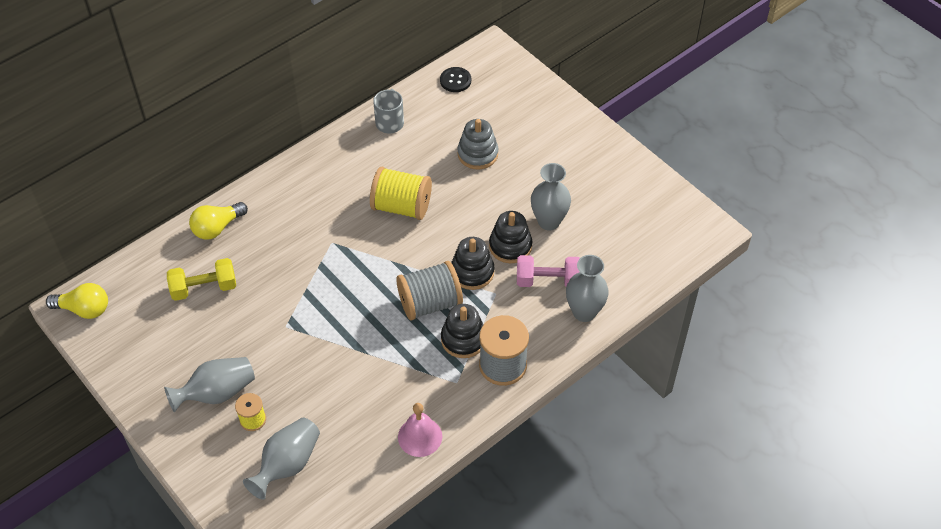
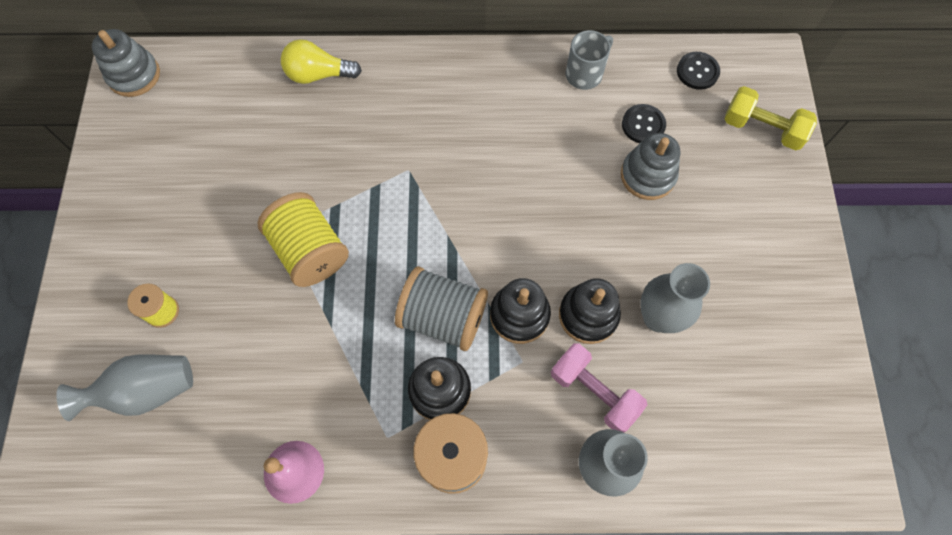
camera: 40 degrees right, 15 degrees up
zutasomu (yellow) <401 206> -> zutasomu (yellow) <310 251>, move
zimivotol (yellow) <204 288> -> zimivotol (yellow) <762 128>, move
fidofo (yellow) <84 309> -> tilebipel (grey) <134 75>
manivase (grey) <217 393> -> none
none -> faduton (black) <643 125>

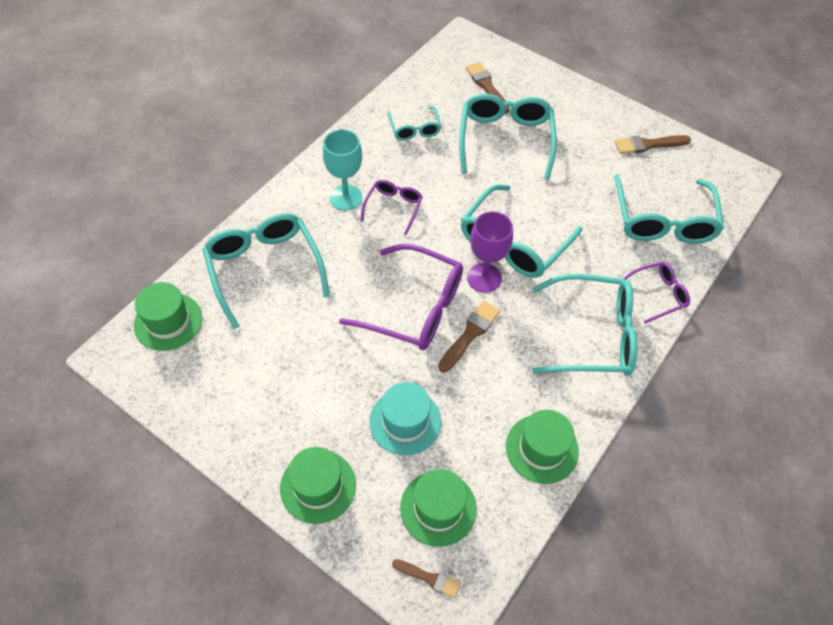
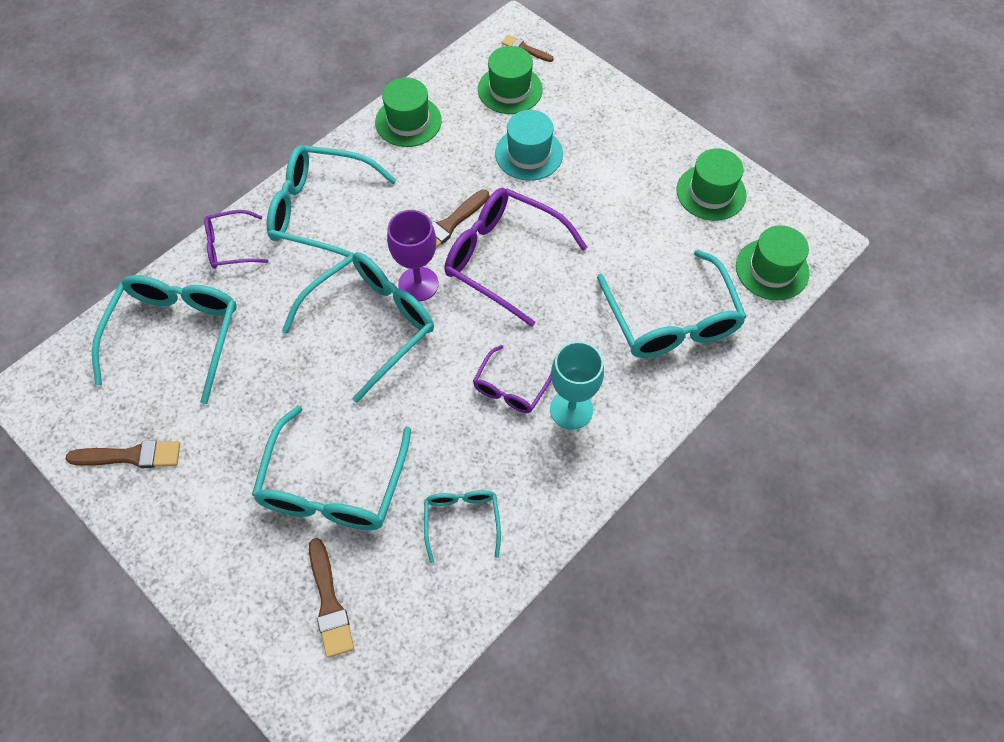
camera: 170 degrees left, 5 degrees up
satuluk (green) <318 486> -> satuluk (green) <711 192>, move

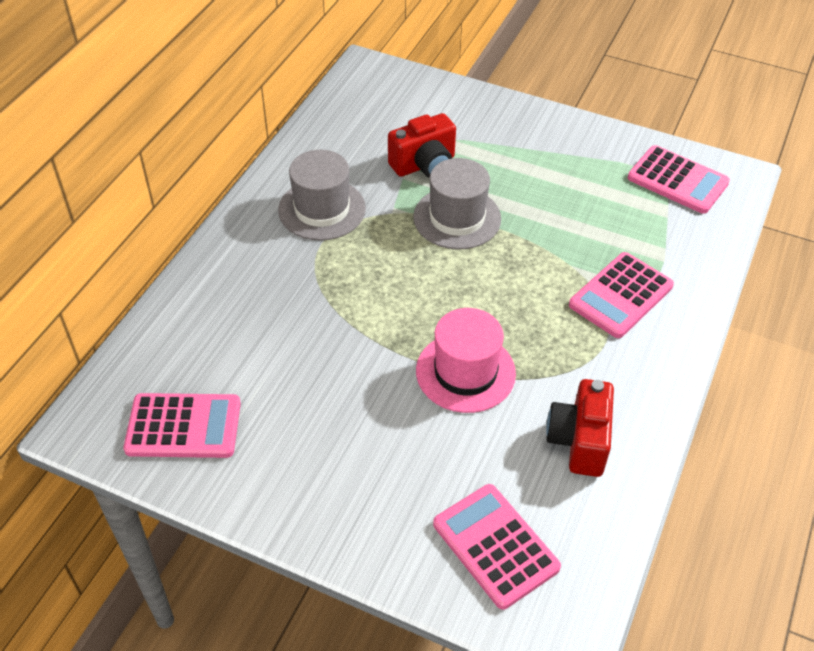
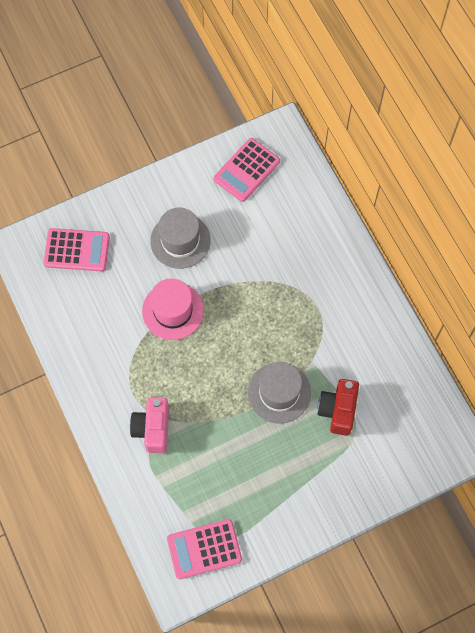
camera: 130 degrees right, 20 degrees up
satuluk (grey) <322 209> -> satuluk (grey) <180 241>, move
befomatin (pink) <621 296> -> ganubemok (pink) <152 429>
ganubemok (red) <579 441> -> none

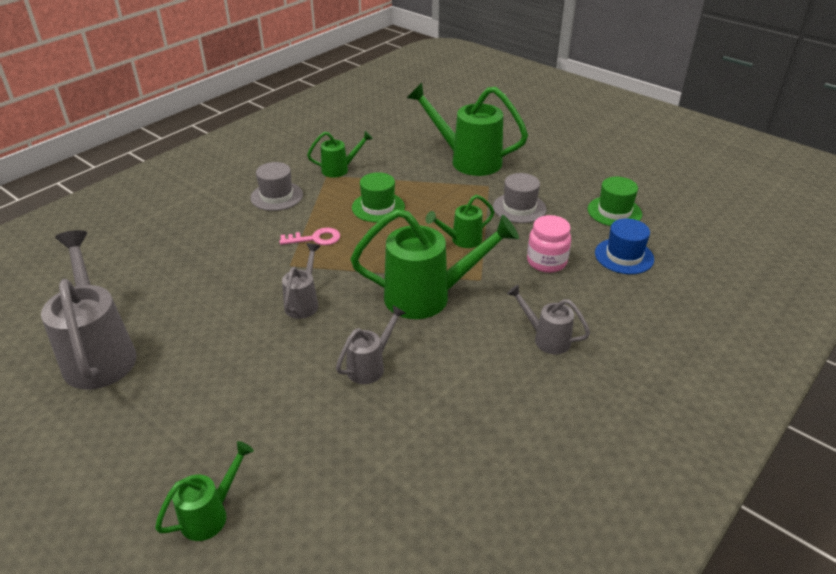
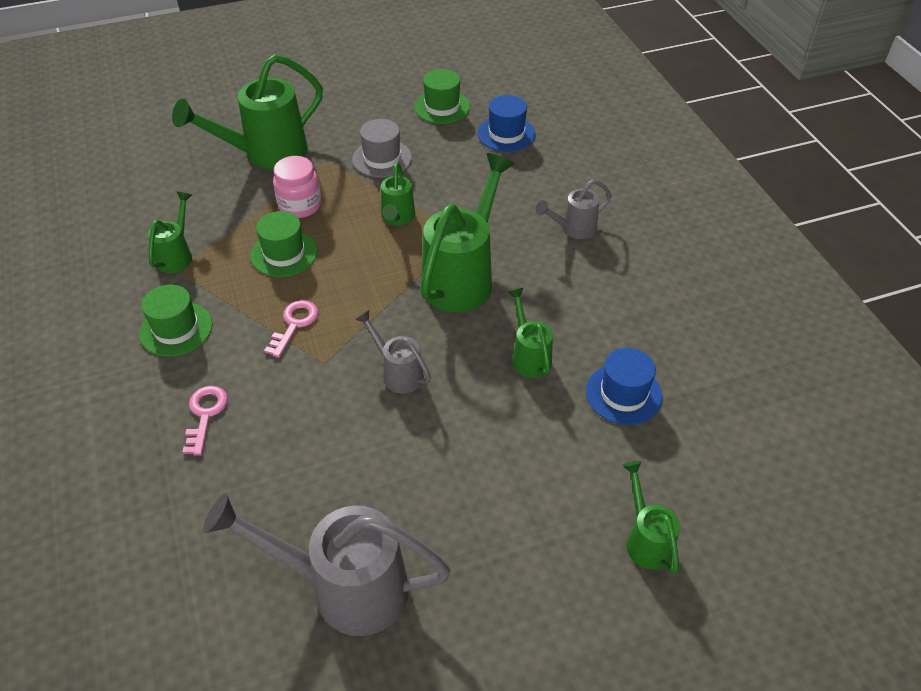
camera: 60 degrees left, 10 degrees up
satuluk (grey) <276 196> -> satuluk (green) <176 329>
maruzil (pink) <546 262> -> maruzil (pink) <300 206>, move
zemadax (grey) <370 366> -> zemadax (green) <529 356>
none -> satuluk (blue) <623 394>
none -> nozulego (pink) <205 415>

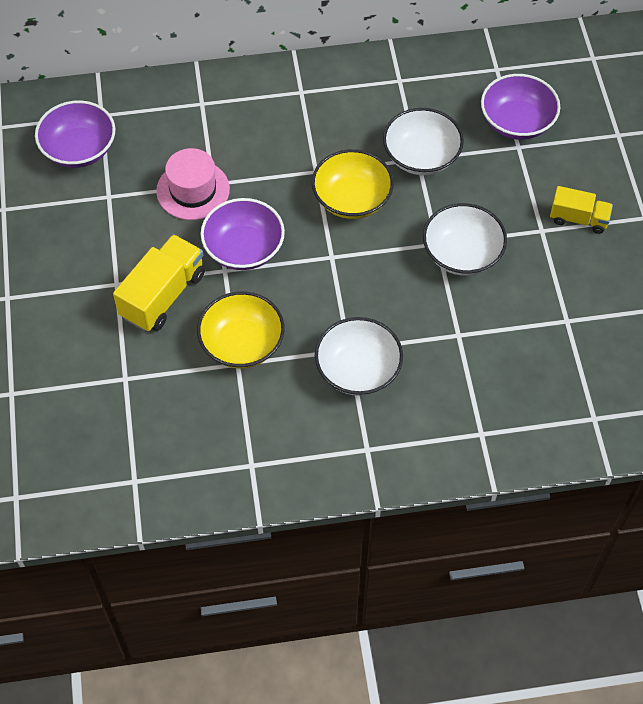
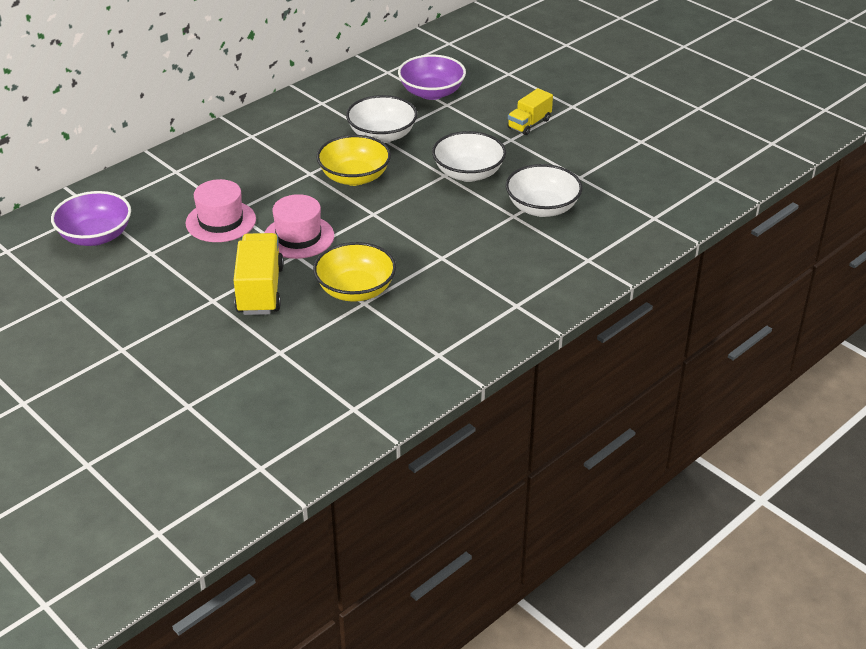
camera: 35 degrees left, 20 degrees down
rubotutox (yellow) <578 219> -> rubotutox (yellow) <529 124>, 150 degrees clockwise
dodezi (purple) <244 248> -> satuluk (pink) <298 237>
dodezi (white) <358 370> -> dodezi (white) <542 208>, move

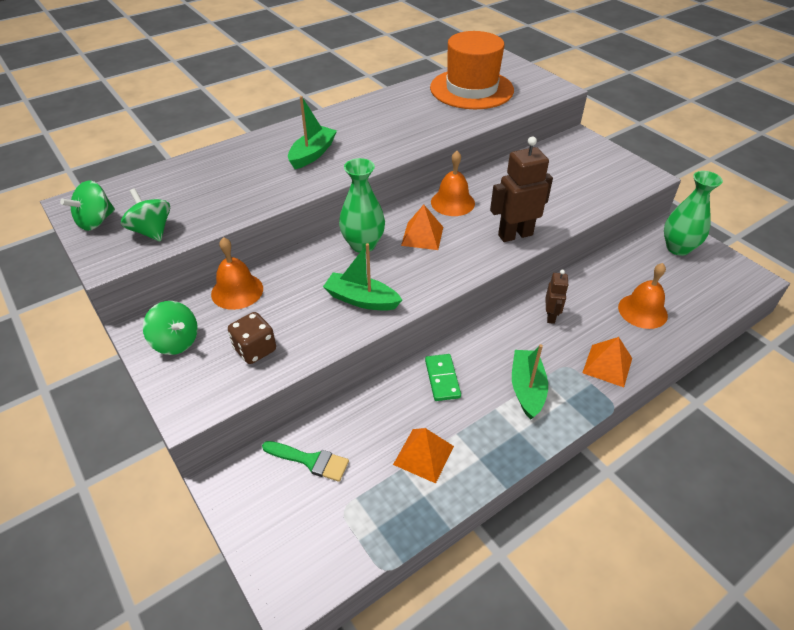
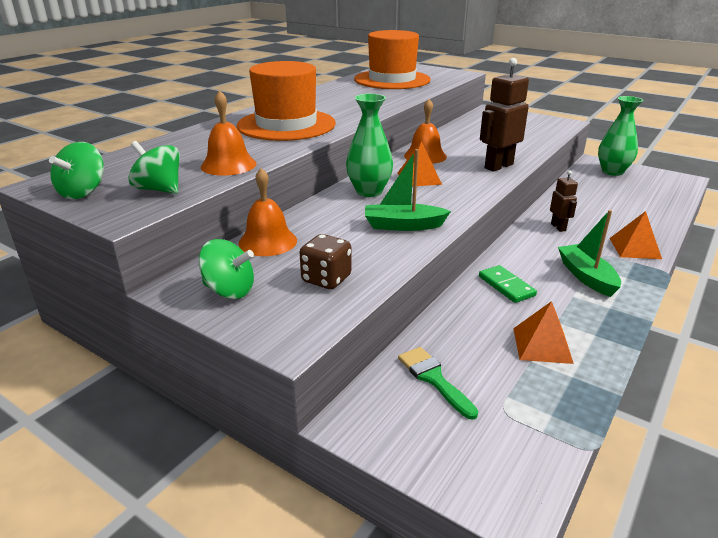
camera: 20 degrees left, 15 degrees down
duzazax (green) <312 154> -> satuluk (orange) <286 125>
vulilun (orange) <642 311> -> vulilun (orange) <228 165>, move
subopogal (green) <310 461> -> subopogal (green) <433 378>, 120 degrees counterclockwise

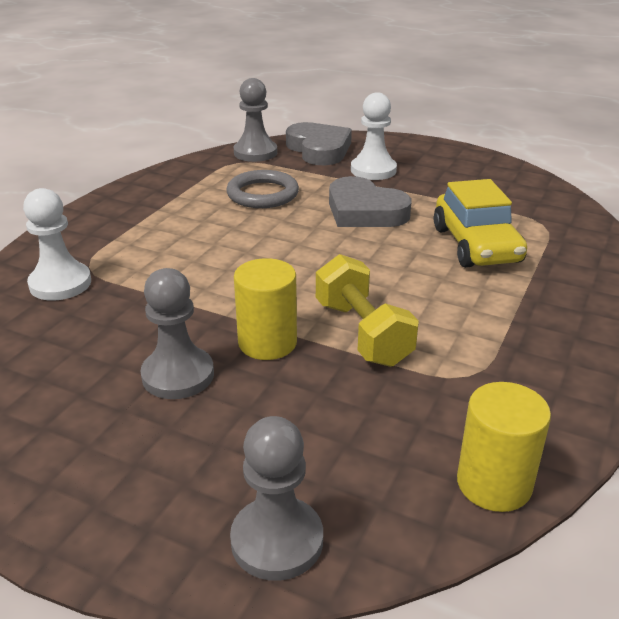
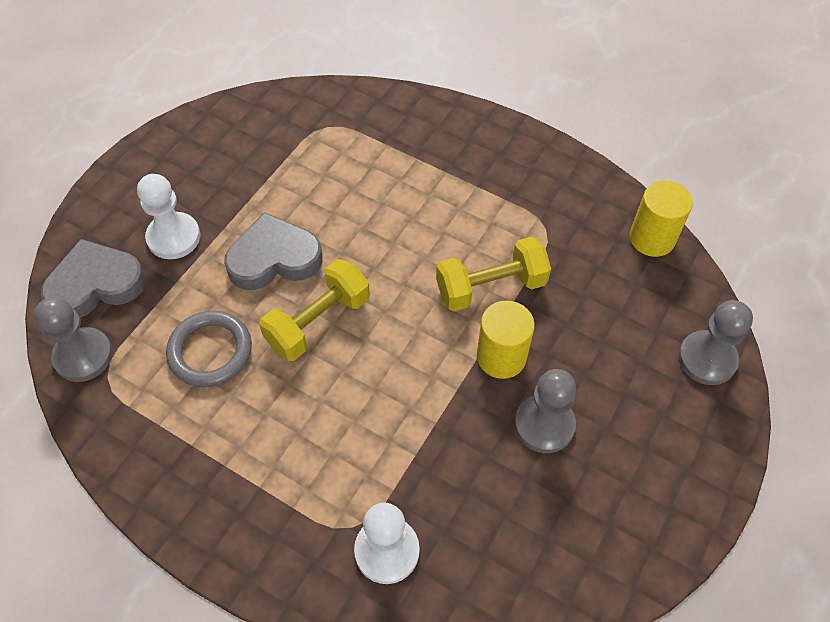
camera: 85 degrees left, 25 degrees up
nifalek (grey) <364 211> -> nifalek (grey) <274 258>, 150 degrees counterclockwise
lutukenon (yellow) <476 245> -> none
none -> zimivotol (yellow) <318 322>

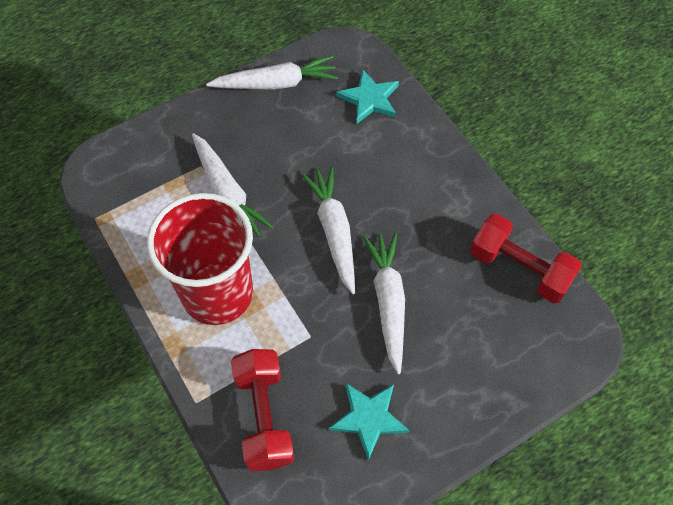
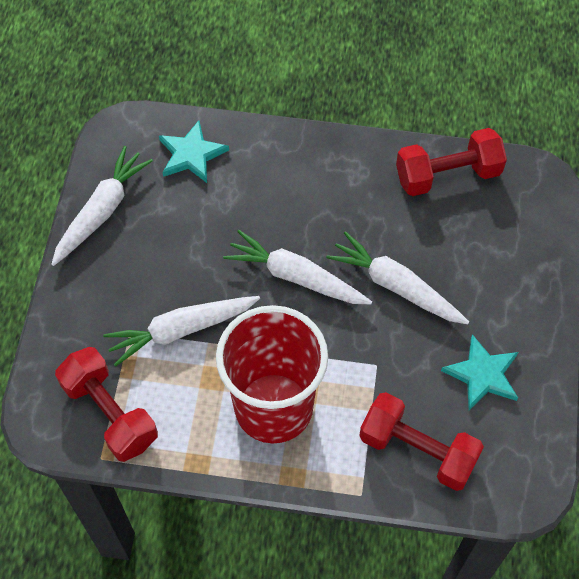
camera: 50 degrees left, 0 degrees up
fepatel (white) <228 193> -> fepatel (white) <181 330>, 150 degrees clockwise
none -> zimivotol (red) <110 413>

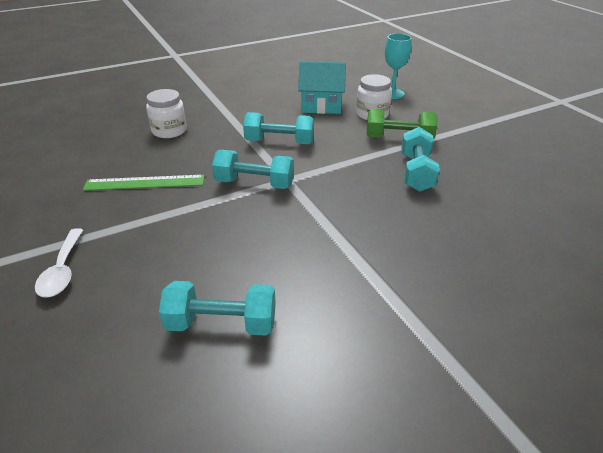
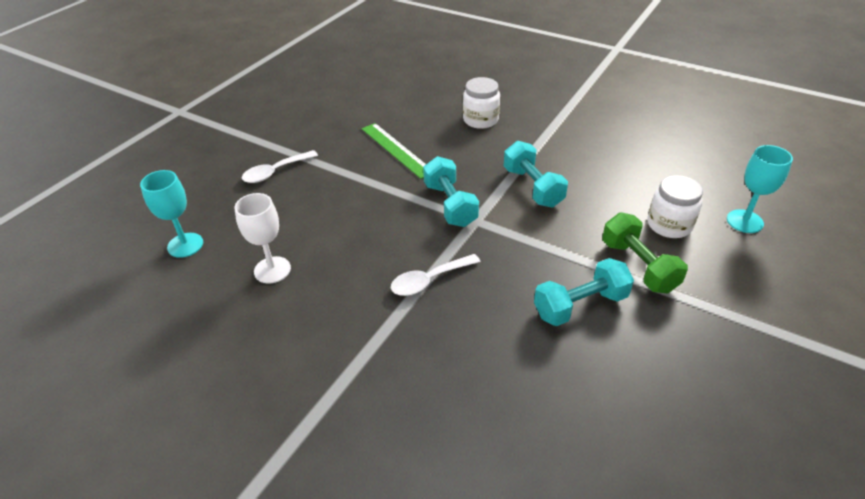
camera: 60 degrees right, 5 degrees up
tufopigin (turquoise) <321 106> -> none
zimivotol (turquoise) <221 324> -> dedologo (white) <272 270>
none -> dedologo (turquoise) <185 245>
none -> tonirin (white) <429 280>

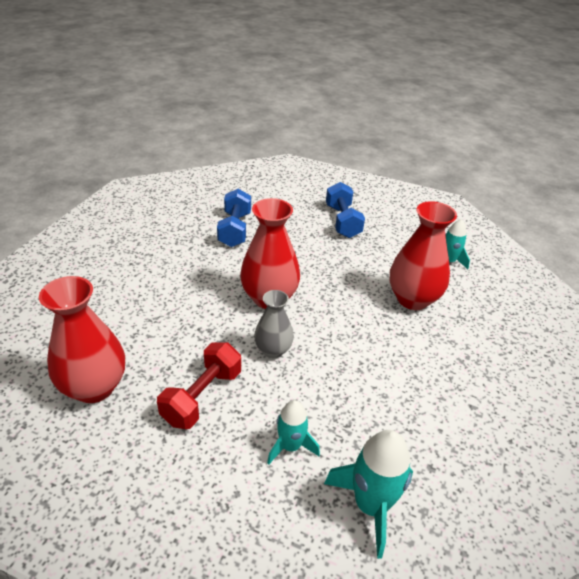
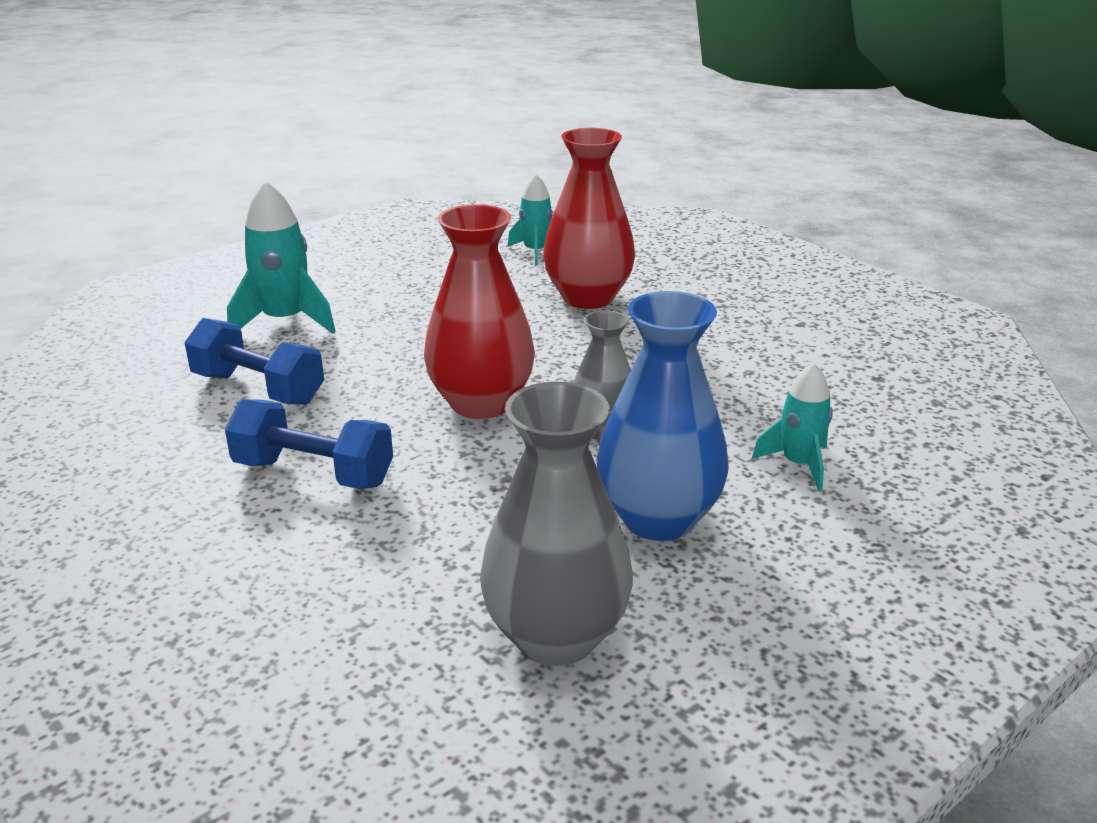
camera: 60 degrees left, 10 degrees down
zimivotol (blue) <342 221> -> zimivotol (blue) <313 473>, move
manivase (red) <94 387> -> manivase (grey) <556 636>
zimivotol (red) <202 397> -> manivase (blue) <658 519>
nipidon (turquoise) <370 505> -> nipidon (turquoise) <285 321>, move

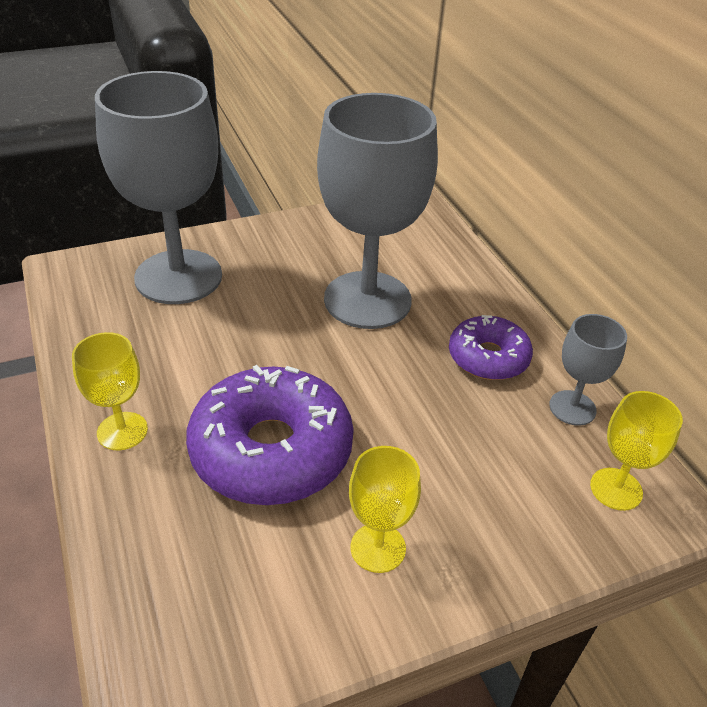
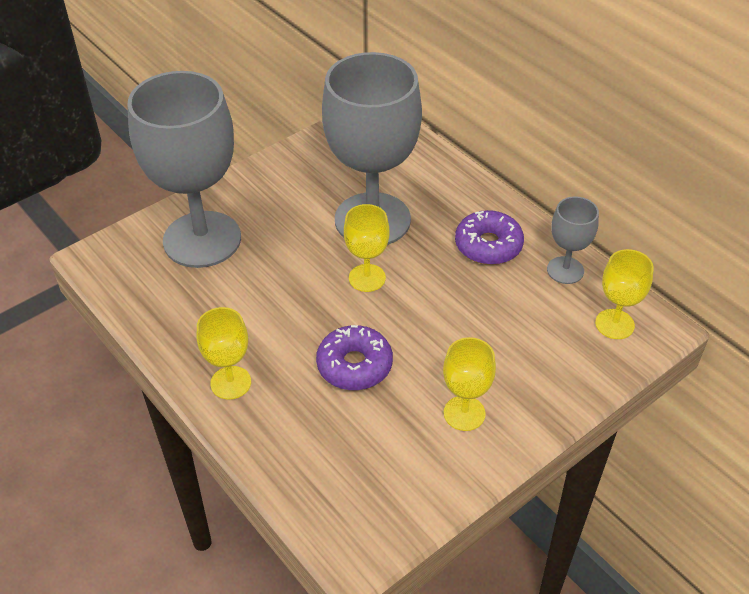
camera: 15 degrees left, 5 degrees up
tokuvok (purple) <271 450> -> tokuvok (purple) <354 365>, x0.59
none -> dedologo (yellow) <367 278>

